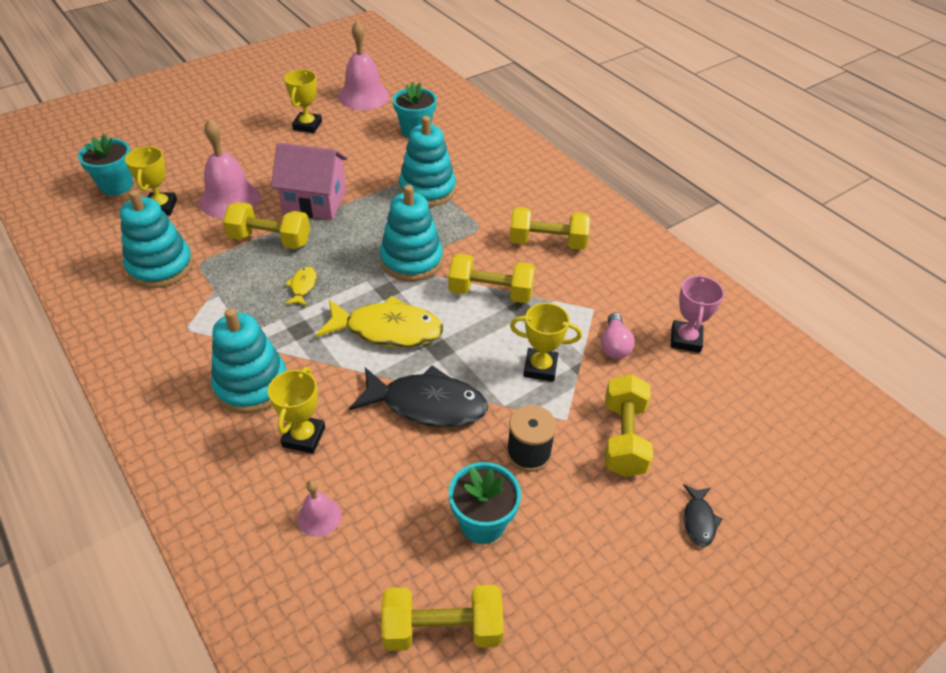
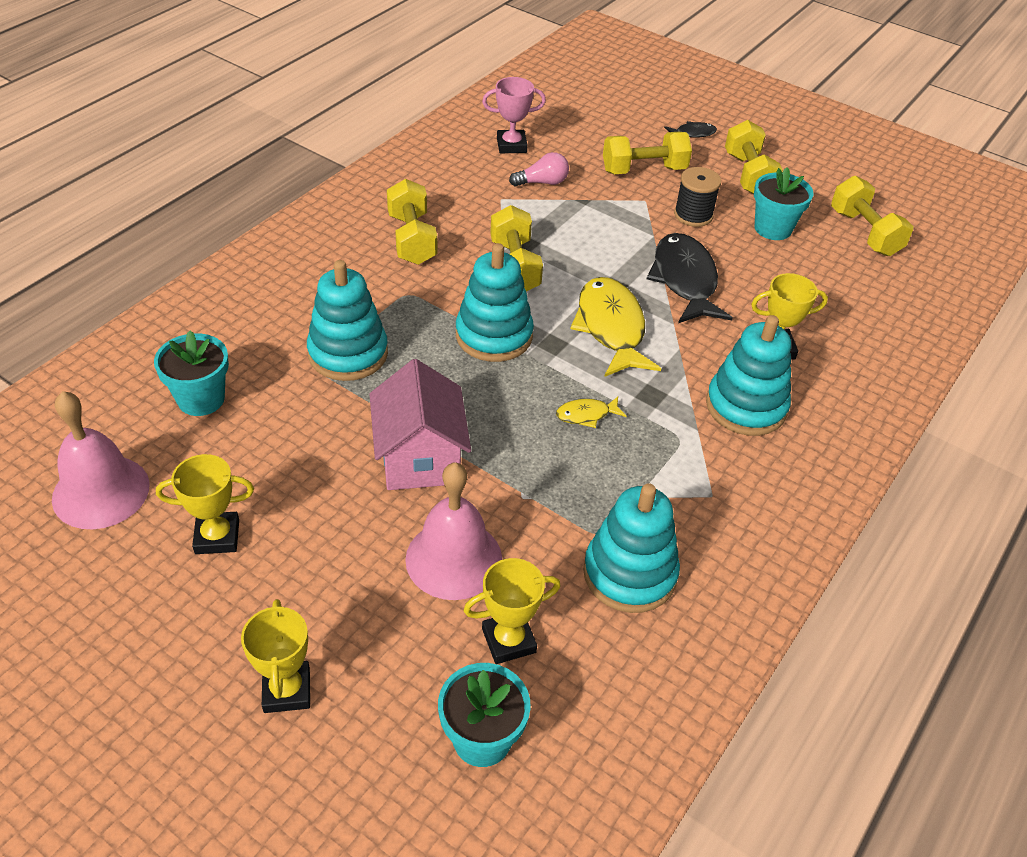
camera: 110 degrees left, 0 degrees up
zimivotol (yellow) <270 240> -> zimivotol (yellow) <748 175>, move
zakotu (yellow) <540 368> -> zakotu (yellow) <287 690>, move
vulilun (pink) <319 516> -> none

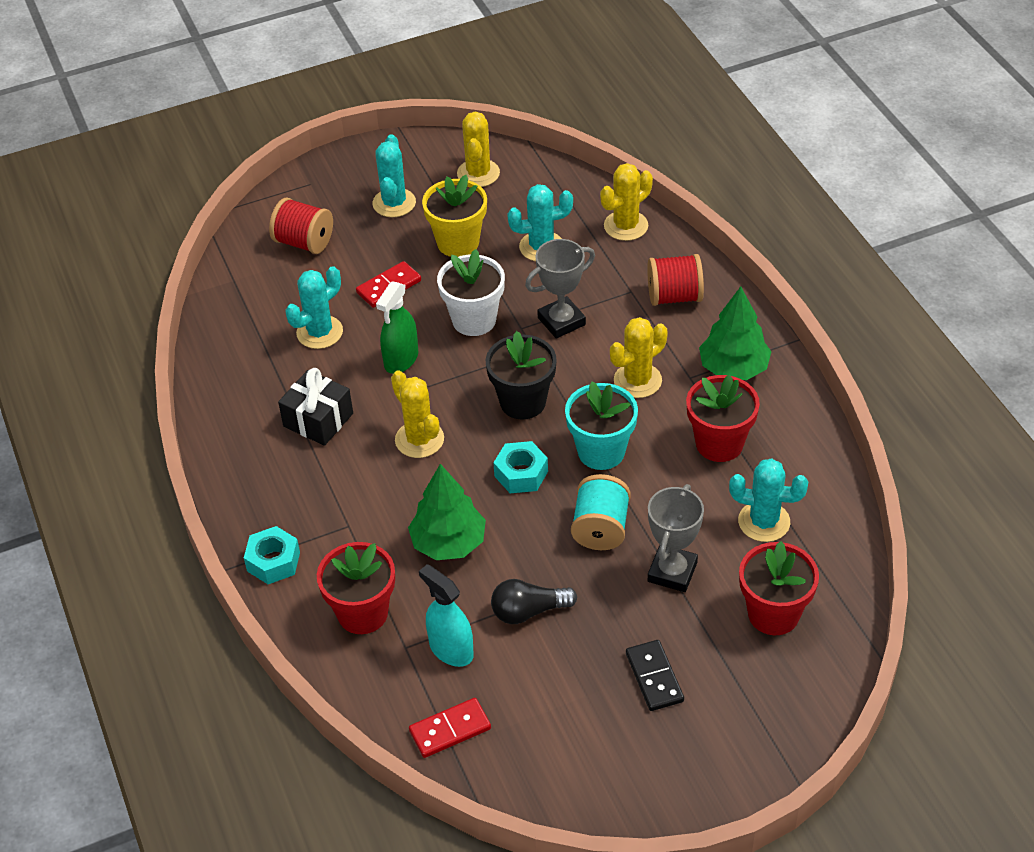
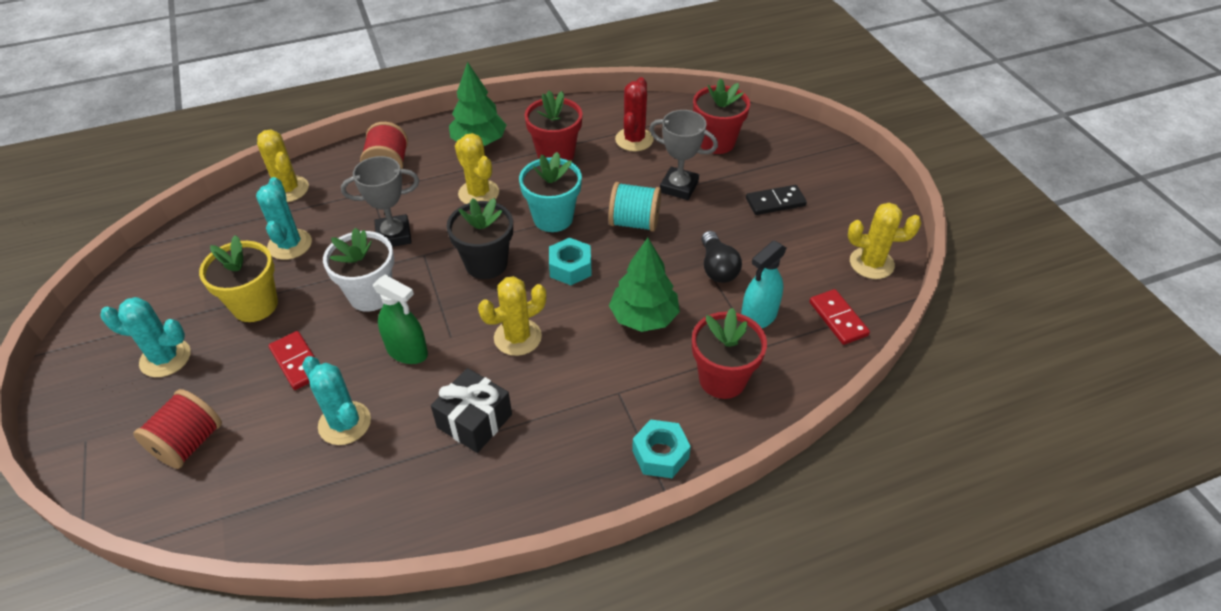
camera: 90 degrees left, 0 degrees up
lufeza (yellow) <478 173> -> lufeza (yellow) <871 263>, move
zakotu (grey) <561 321> -> zakotu (grey) <394 235>, 75 degrees counterclockwise
lufeza (turquoise) <764 522> -> lufeza (red) <634 140>

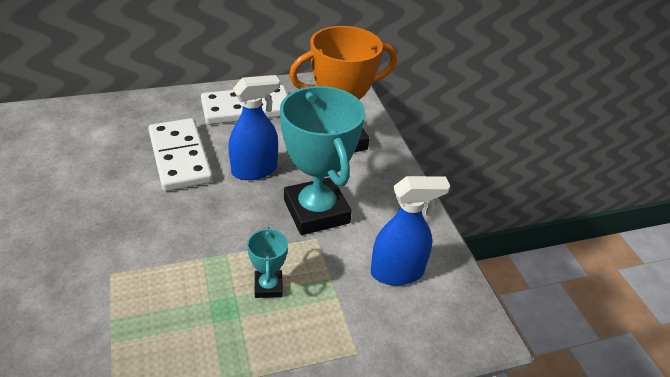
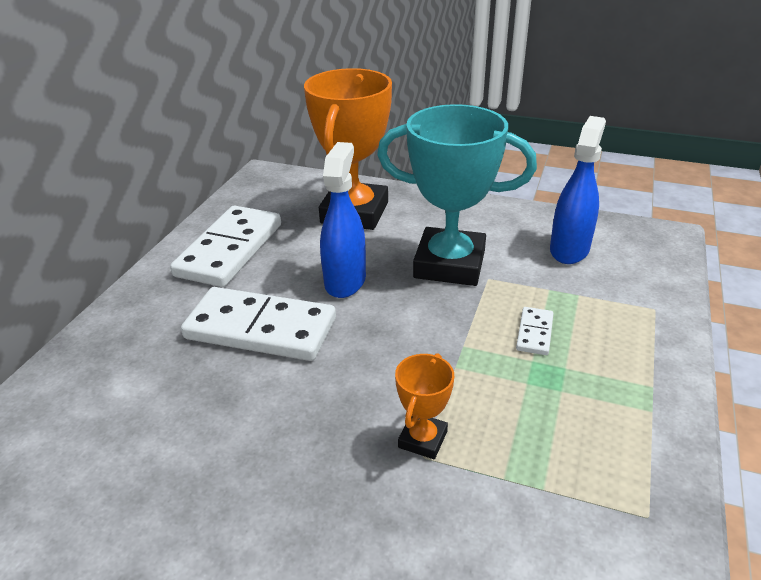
camera: 50 degrees left, 5 degrees down
zakotu (turquoise) <268 286> -> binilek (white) <534 333>
none -> zakotu (orange) <422 439>

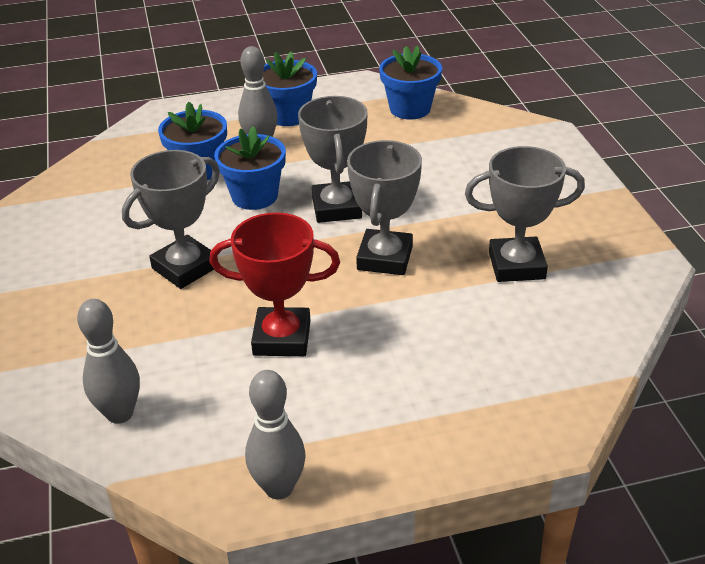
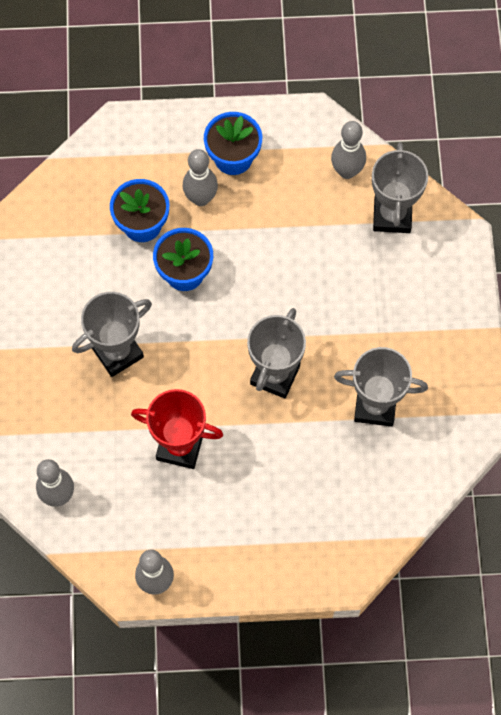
camera: 10 degrees right, 30 degrees up
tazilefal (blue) <410 109> -> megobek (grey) <347 171>
zakotu (grey) <336 208> -> zakotu (grey) <392 215>, move

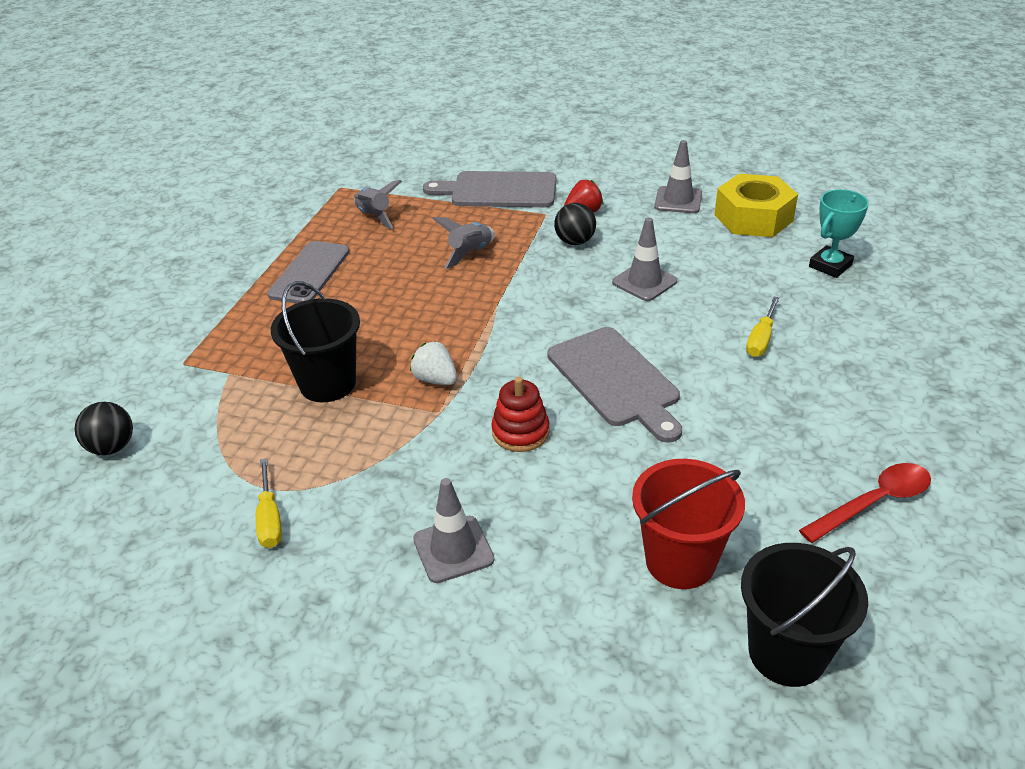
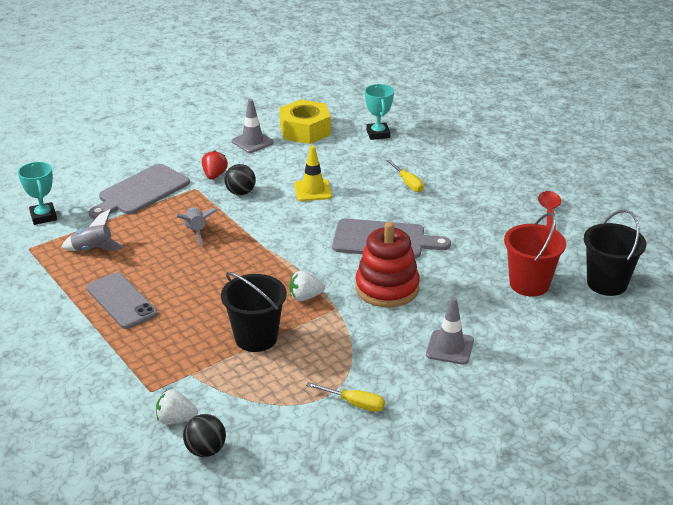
camera: 55 degrees left, 5 degrees down
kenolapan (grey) <644 282> -> kenolapan (yellow) <313 190>
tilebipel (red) <520 432> -> tilebipel (red) <387 288>, x1.67
none -> zakotu (turquoise) <43 216>
none -> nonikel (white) <176 420>

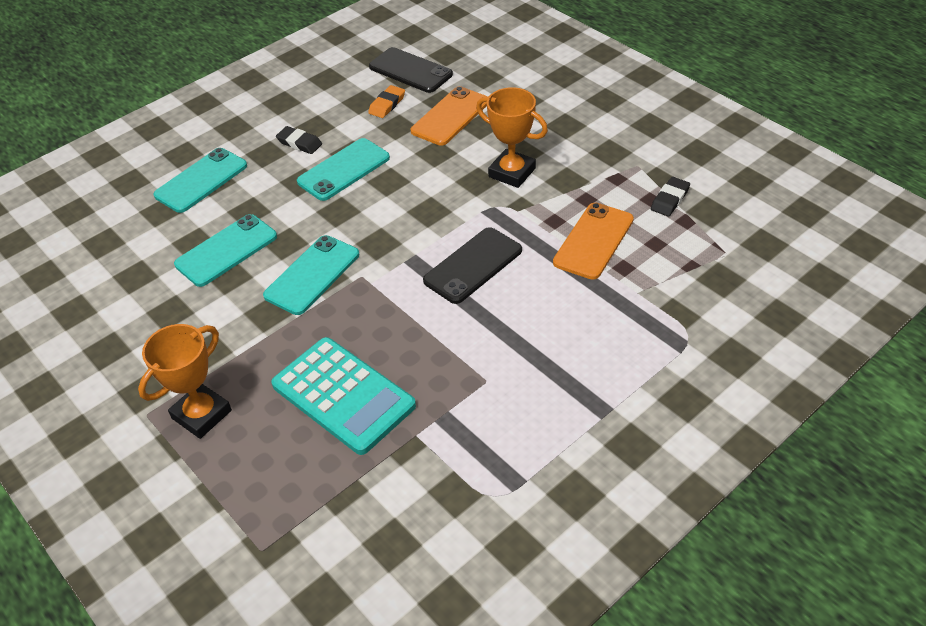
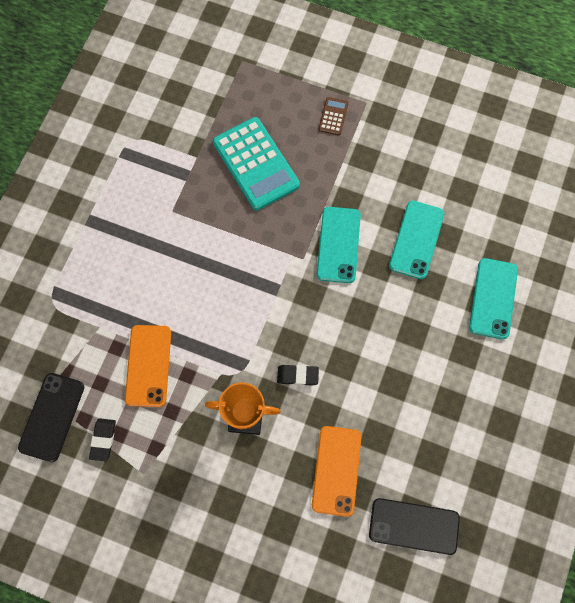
camera: 150 degrees right, 25 degrees up
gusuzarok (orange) <387 104> -> none
gusuzarok (black) <299 143> -> gusuzarok (black) <297 375>, move
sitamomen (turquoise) <343 170> -> none
sitamomen (black) <473 265> -> sitamomen (black) <52 417>, move
zakotu (orange) <201 414> -> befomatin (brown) <333 116>
befomatin (turquoise) <343 395> -> befomatin (turquoise) <256 164>, 135 degrees counterclockwise

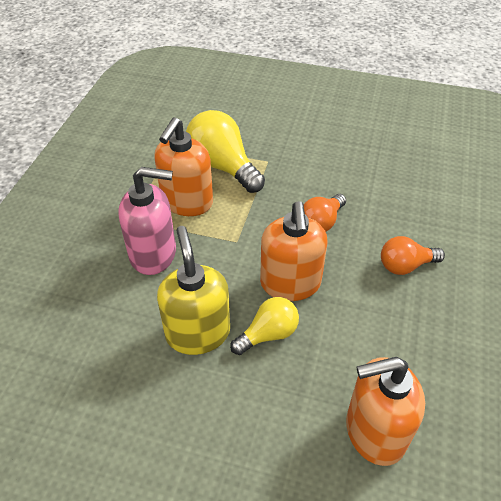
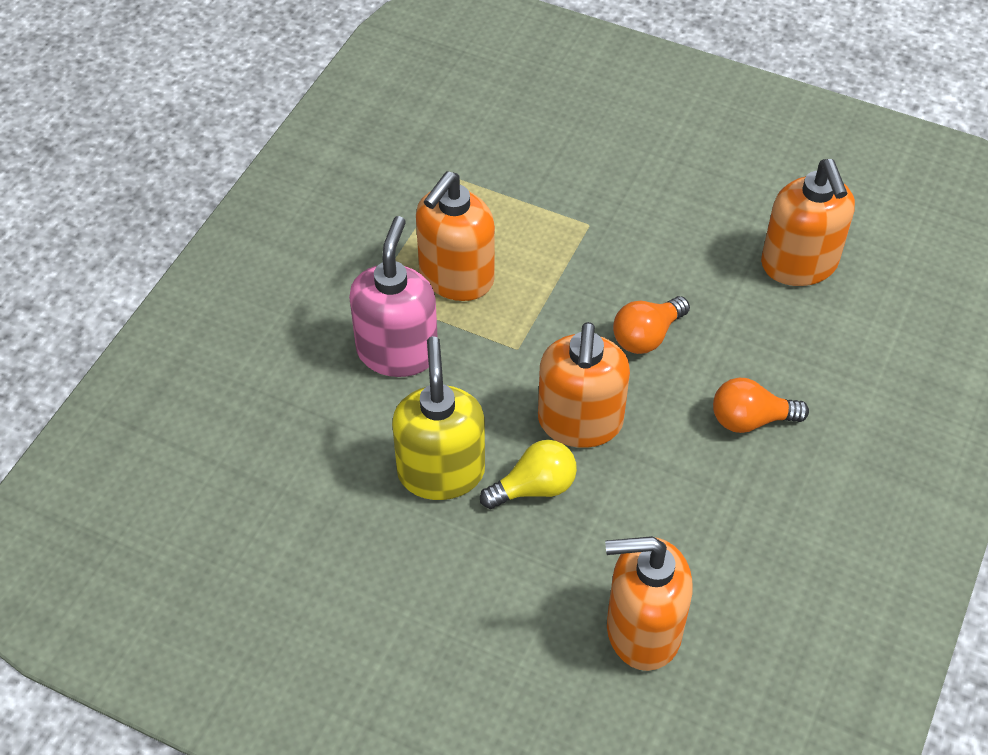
camera: 10 degrees right, 5 degrees up
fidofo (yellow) <222 166> -> none
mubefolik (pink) <153 254> -> mubefolik (pink) <397 351>, 90 degrees counterclockwise
none -> mubefolik (orange) <799 264>

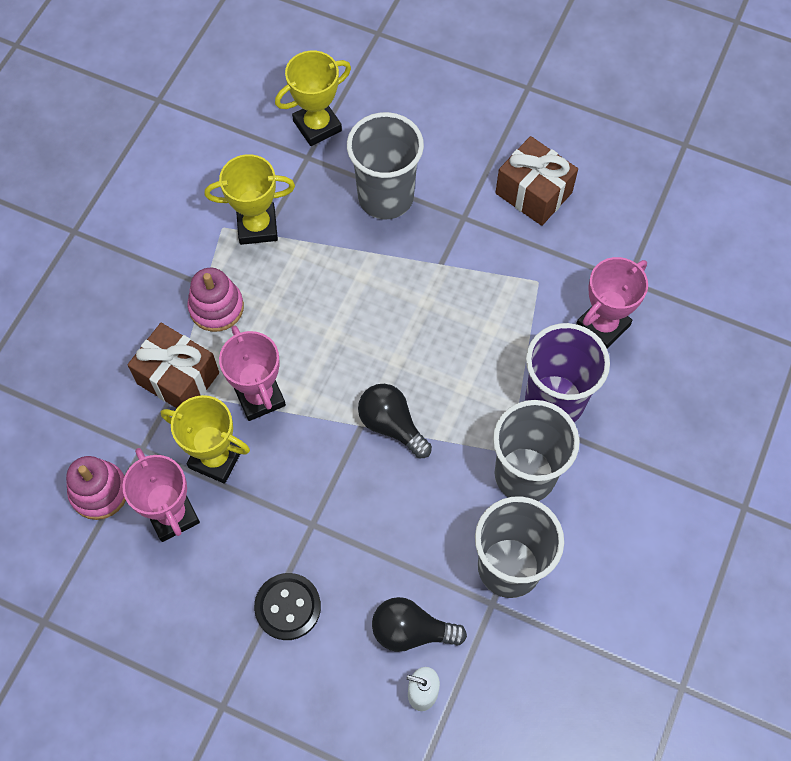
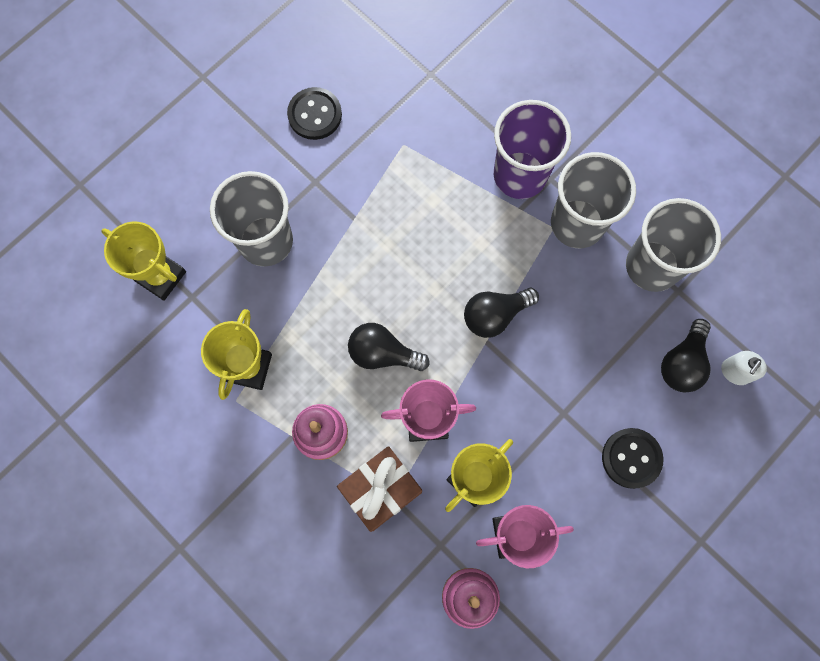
camera: 70 degrees left, 10 degrees up
zakotu (yellow) <317 126> -> zakotu (yellow) <161 276>, 45 degrees counterclockwise
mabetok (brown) <533 193> -> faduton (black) <315 115>
zakotu (pink) <602 325> -> none
none -> fidofo (black) <383 353>

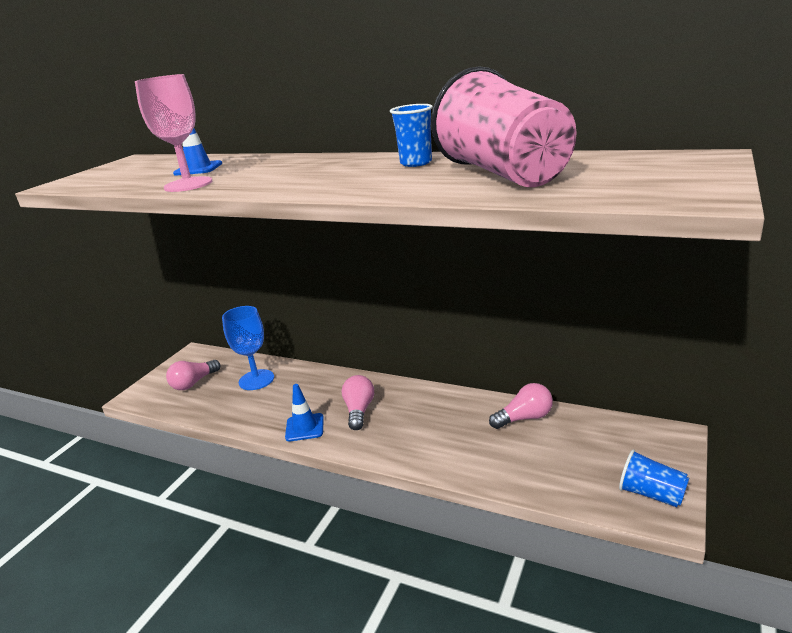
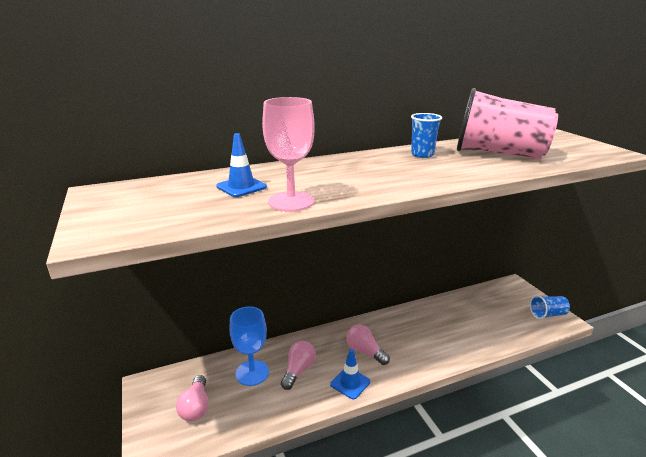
camera: 50 degrees left, 0 degrees up
fidofo (pink) <524 418> -> fidofo (pink) <298 370>, move

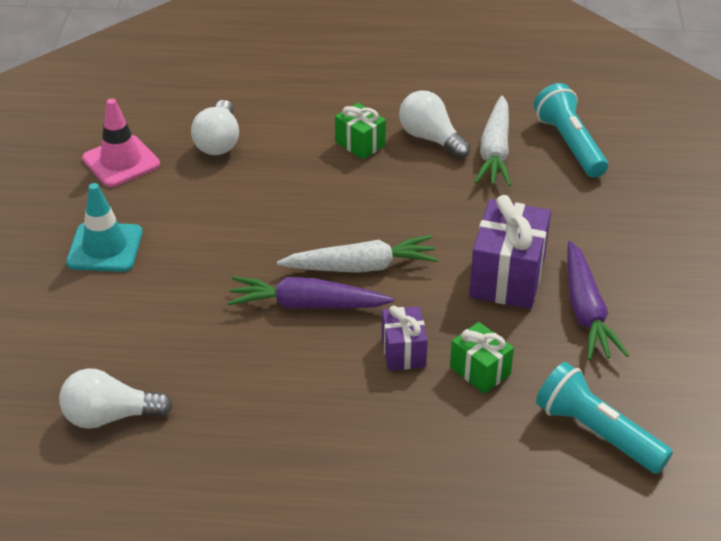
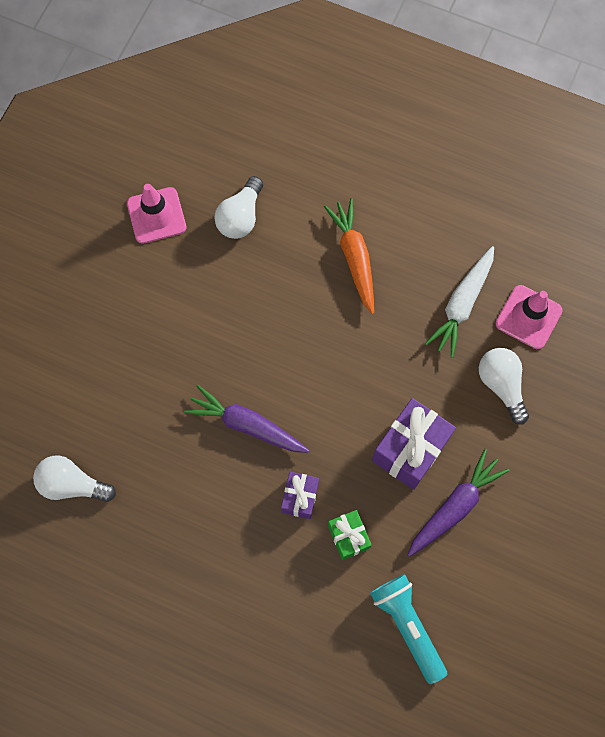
camera: 20 degrees right, 30 degrees up
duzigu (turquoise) <569 144> -> kenolapan (pink) <528 317>
fidofo (white) <431 138> -> fidofo (white) <501 385>, move
mabetok (green) <360 144> -> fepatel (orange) <354 258>
kenolapan (turquoise) <105 248> -> none
fepatel (white) <361 267> -> none
fepatel (purple) <586 311> -> fepatel (purple) <454 506>, 150 degrees counterclockwise

